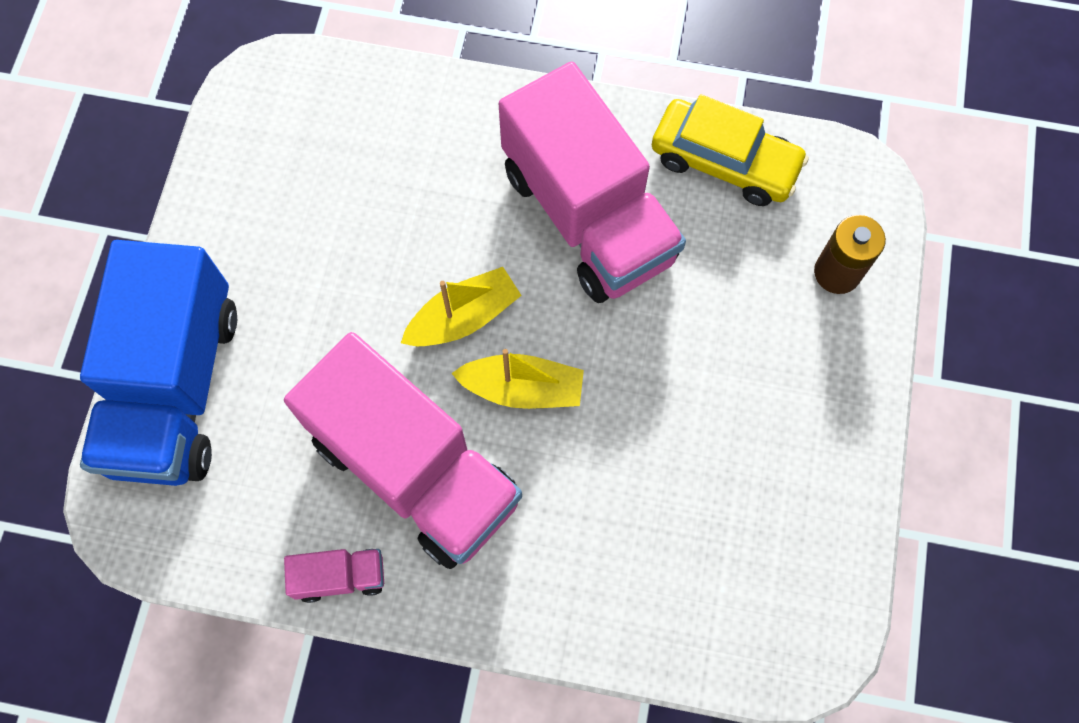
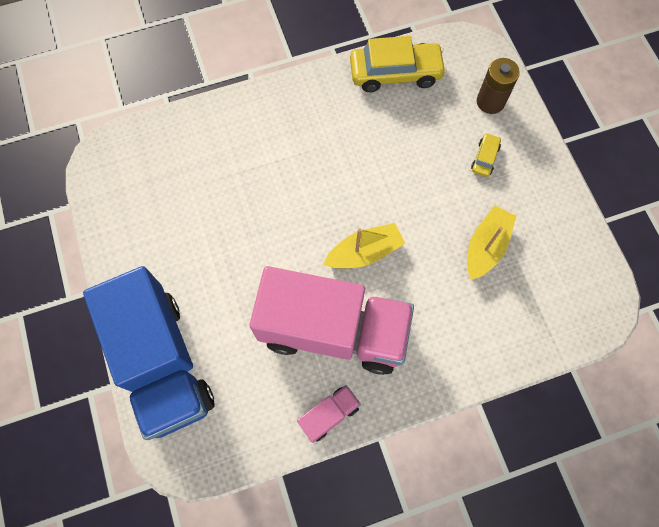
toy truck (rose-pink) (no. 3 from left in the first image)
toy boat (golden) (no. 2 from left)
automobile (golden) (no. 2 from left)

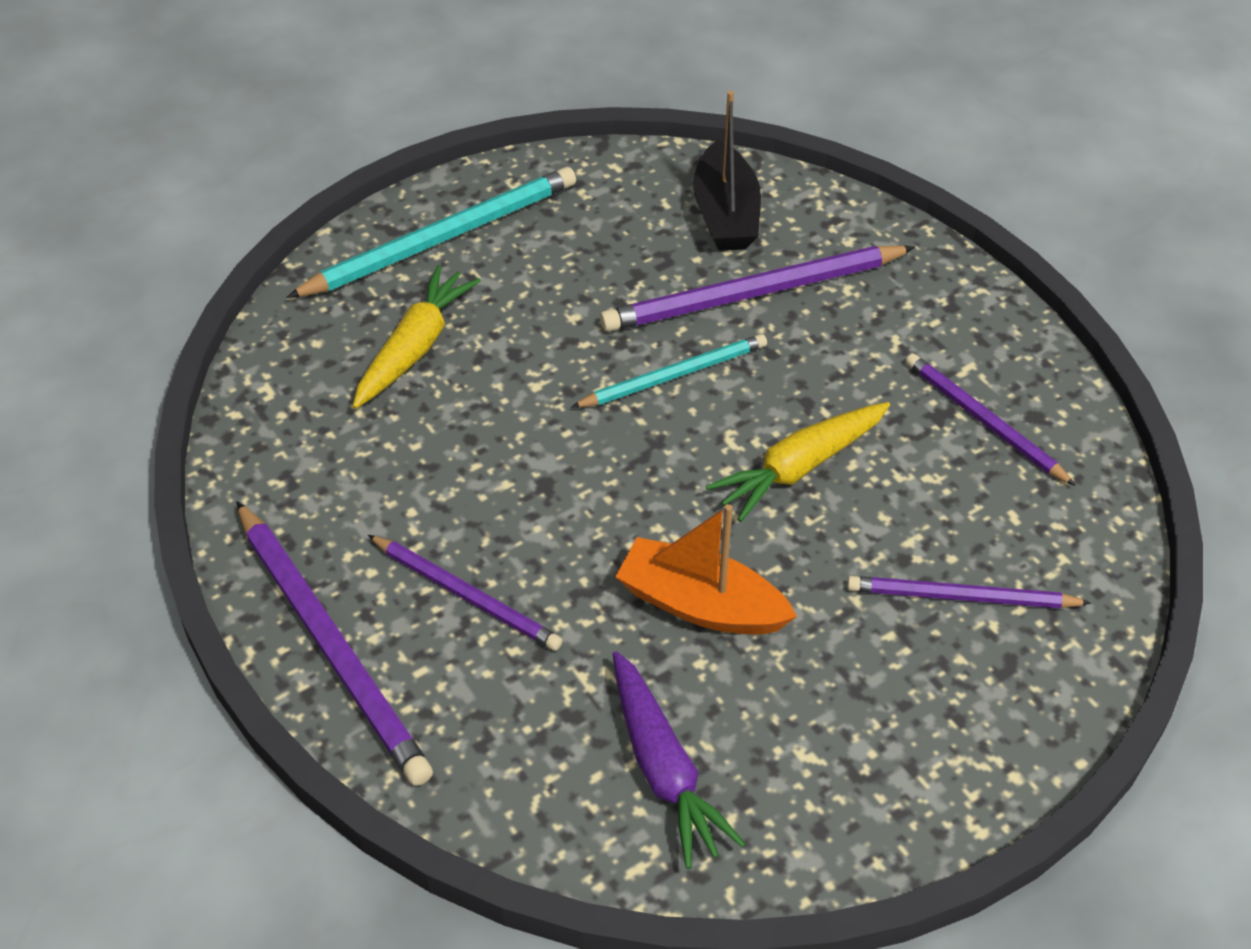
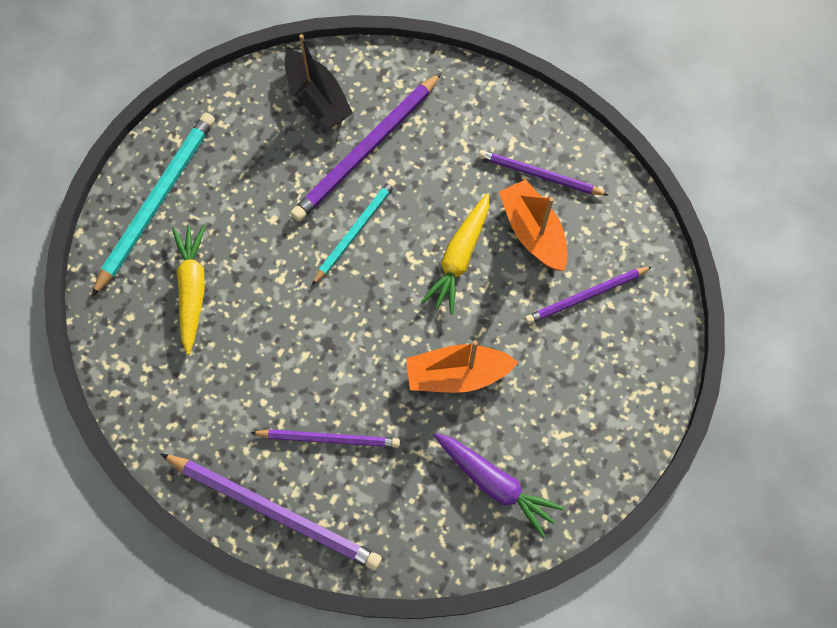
toy boat (bright orange) (no. 2 from left)

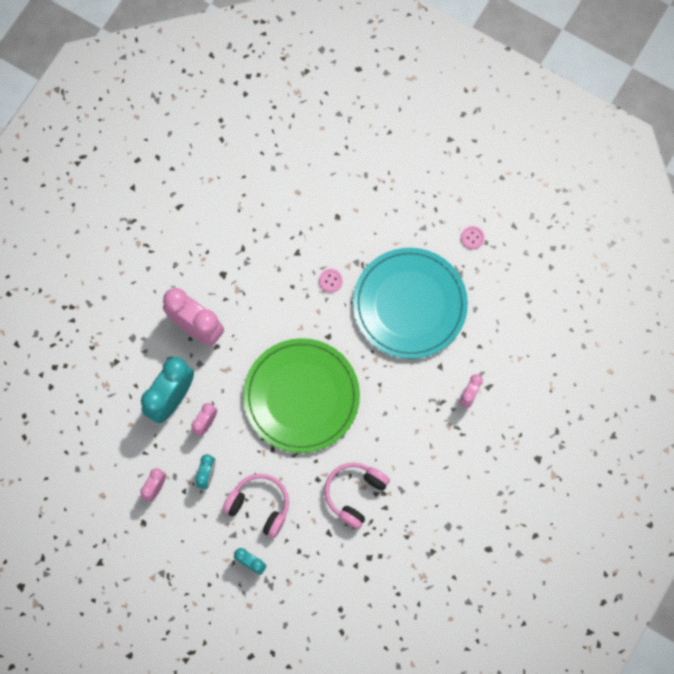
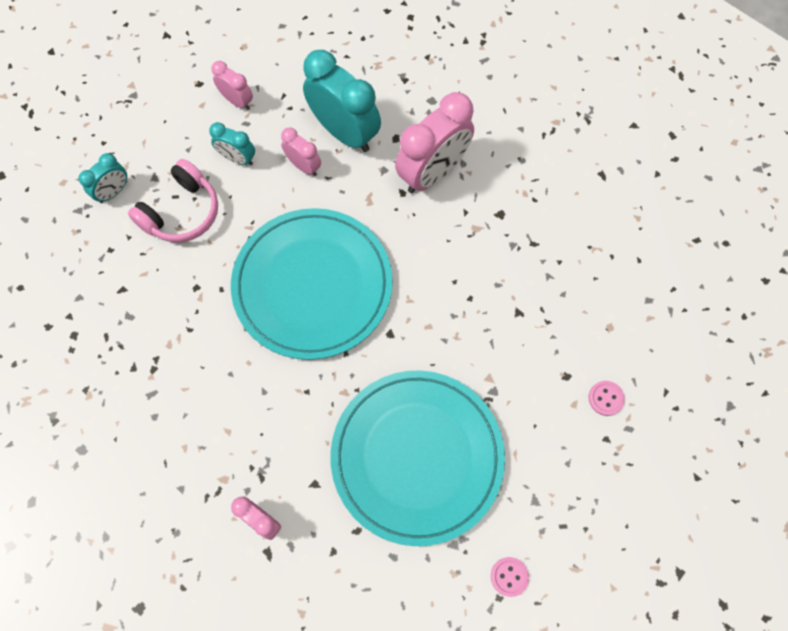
shirt button (rose-pink) (no. 2 from left)
flat dish (aqua) (no. 1 from left)
over-ear headphones (rose-pink) (no. 2 from left in the first image)

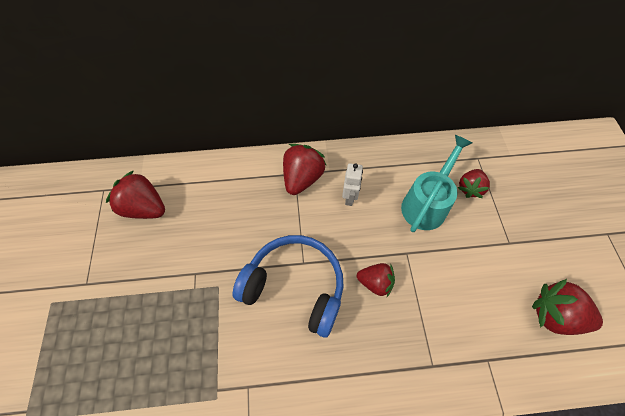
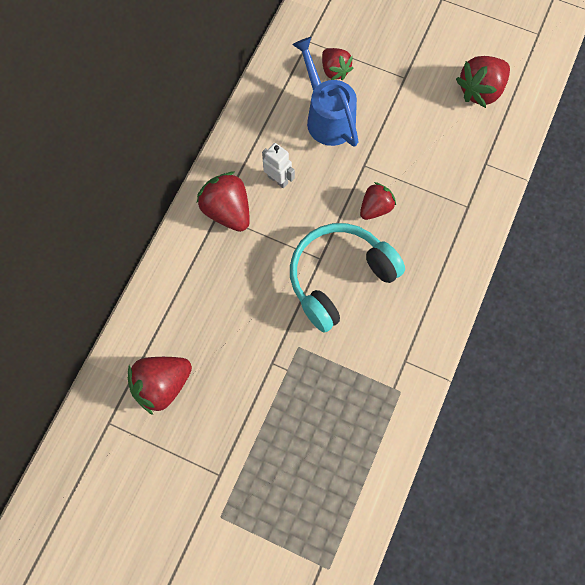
sprinkling can (blue)
over-ear headphones (aqua)

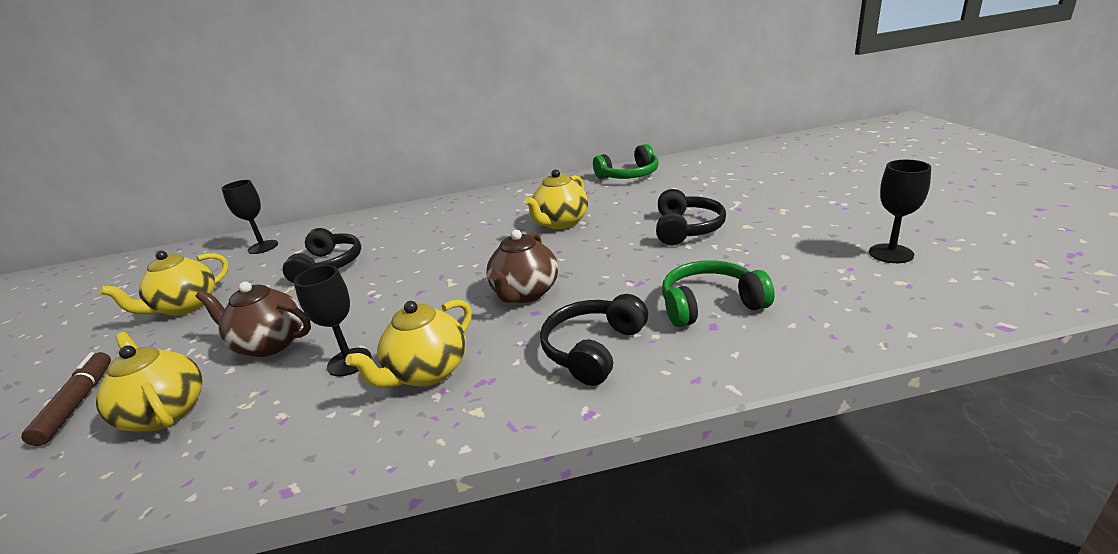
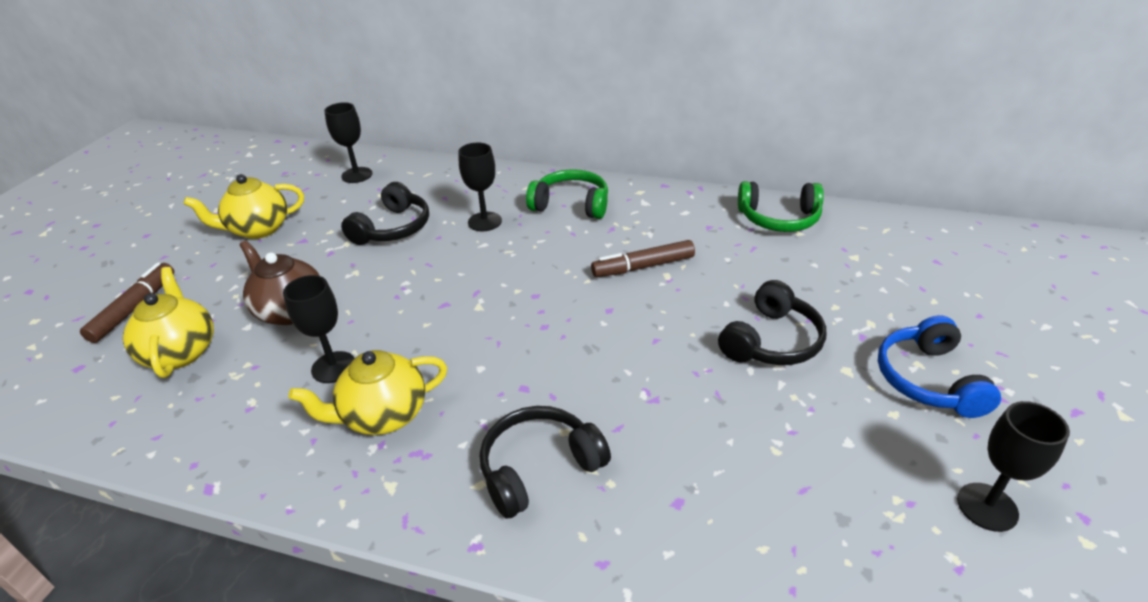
marker (brown) (no. 2 from left)
teapot (brown) (no. 2 from left in the first image)
over-ear headphones (emerald) (no. 1 from left)
chalice (jet-black) (no. 3 from left)
over-ear headphones (blue)

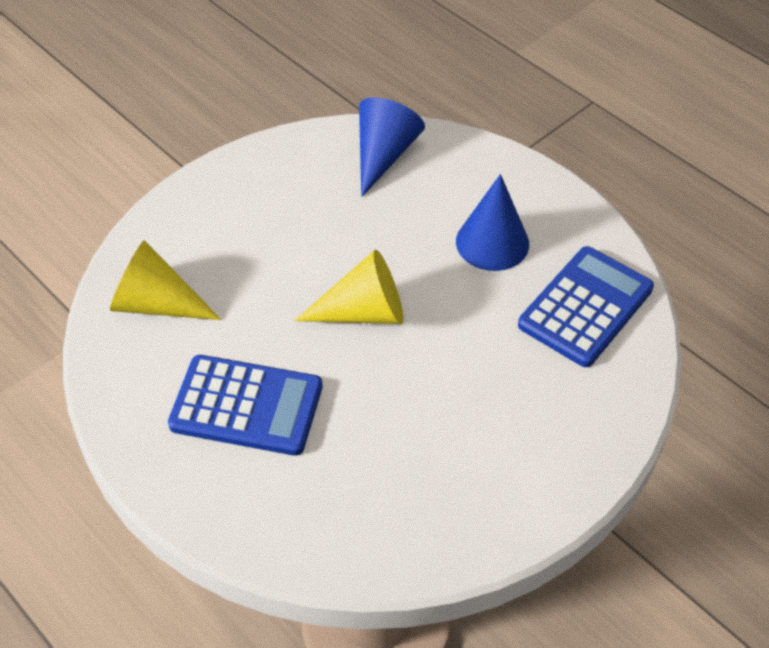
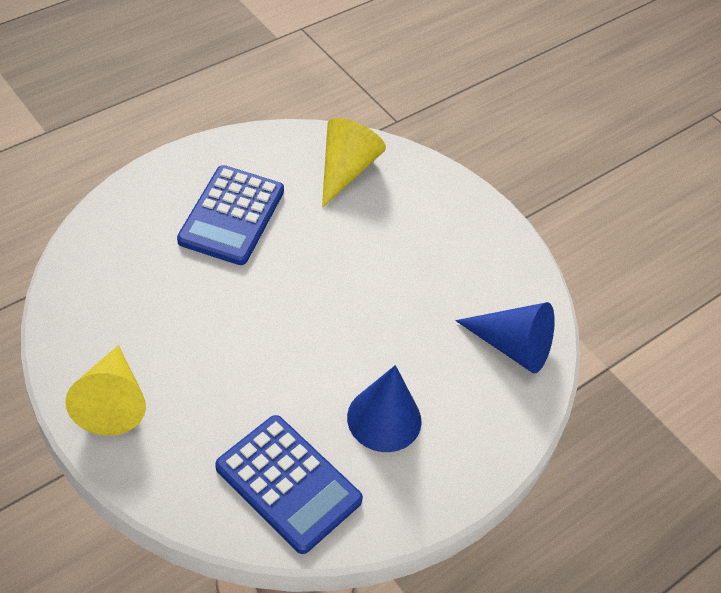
cone shape (golden) (no. 1 from left)

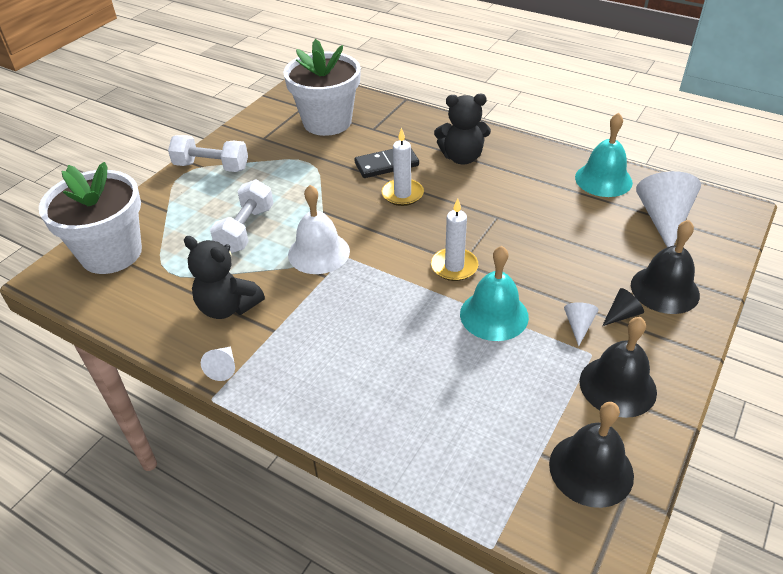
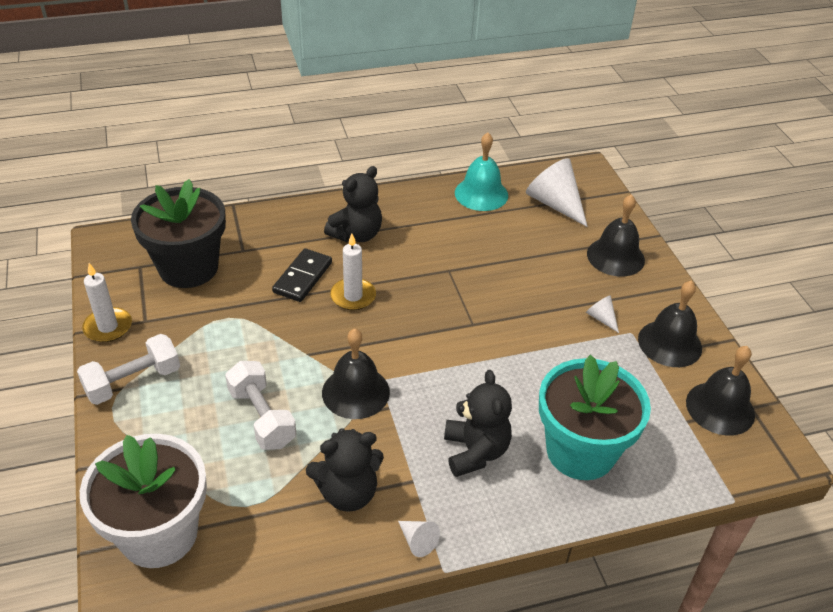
potted plant (jet-black)
bell (jet-black) (no. 1 from left)
candle (pure white) (no. 1 from left)
bell (aqua) (no. 1 from left in the first image)
cone shape (jet-black)
potted plant (aqua)
teddy (jet-black) (no. 3 from left)

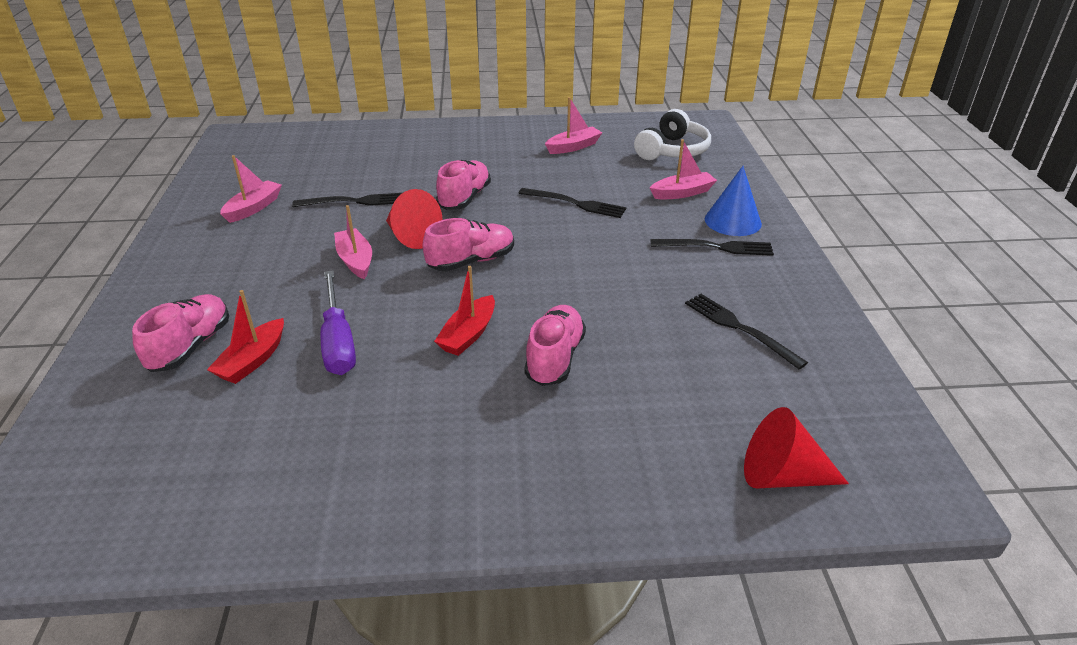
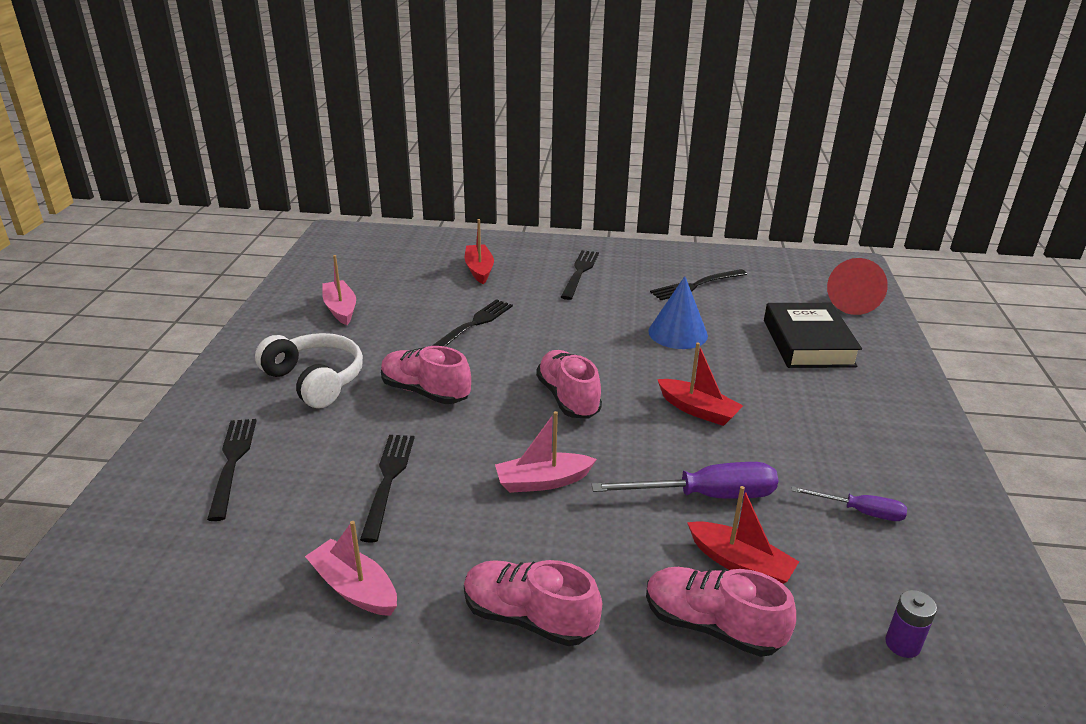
over-ear headphones (pure white)
toy boat (red) (no. 1 from left)
cone shape (blue)
cone shape (red) (no. 1 from left in the first image)
lace-up shoe (rose-pink) (no. 2 from left)
hardcover (jet-black)
fork (jet-black) (no. 1 from left)
screwdriver (purple) (no. 2 from left)
battery (purple)

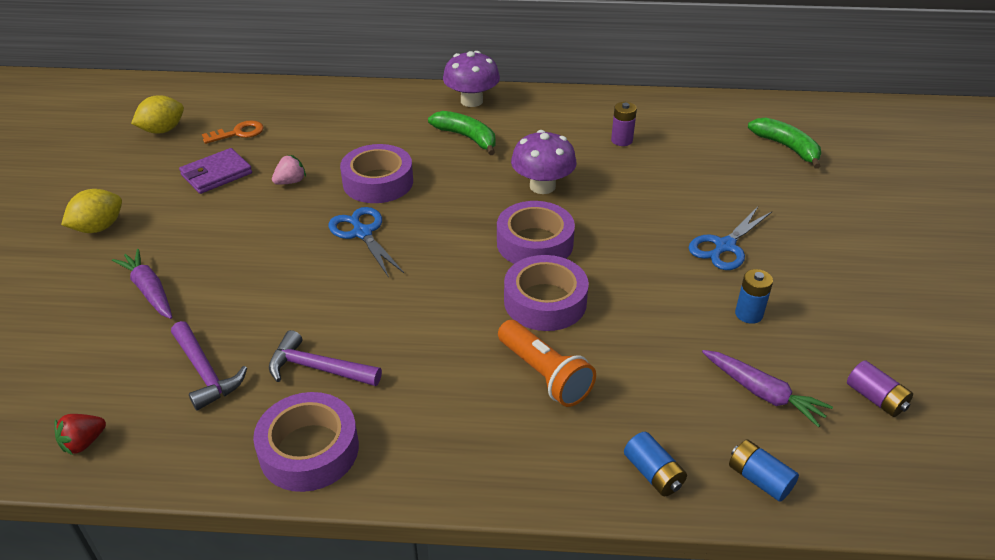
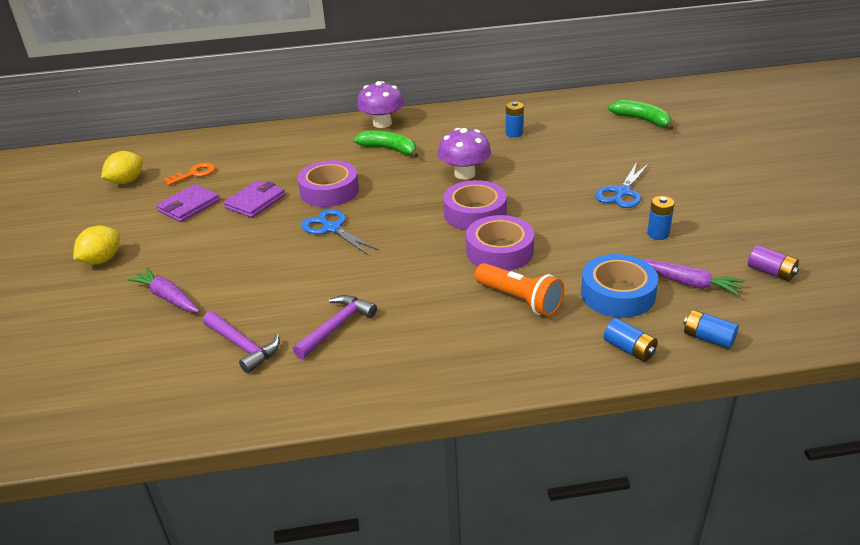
battery (blue) (no. 1 from left)
billfold (purple) (no. 2 from left)
carpenter's hammer (purple) (no. 2 from left)
tape (purple) (no. 1 from left in the first image)
toy strawberry (red)
tape (blue)

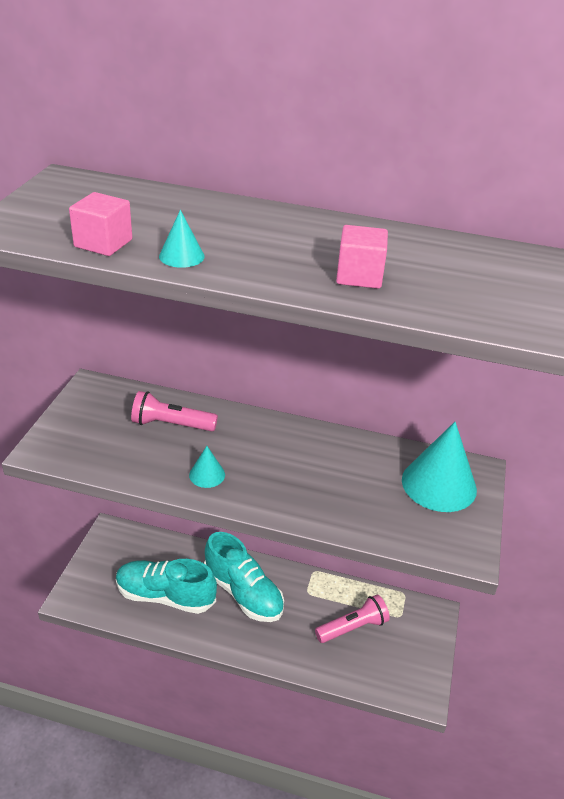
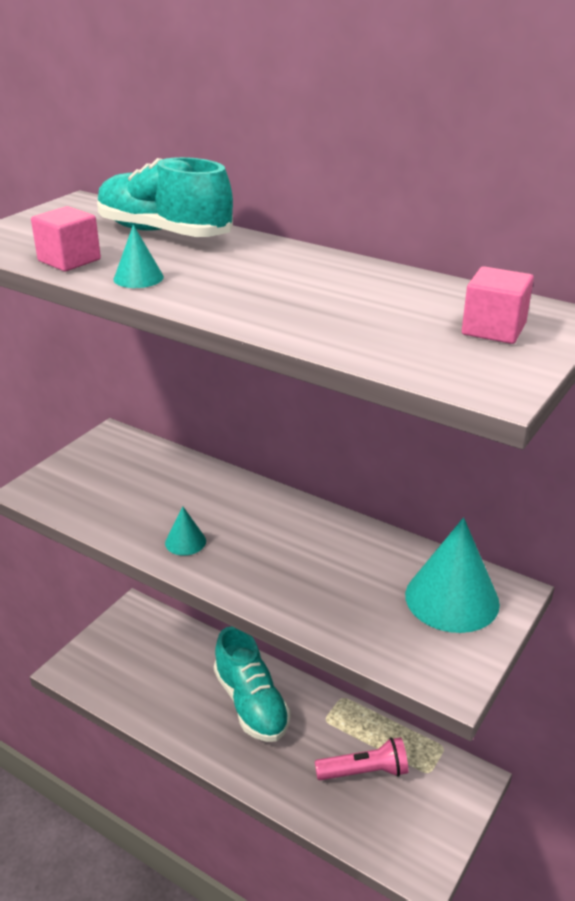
solid cube (rose-pink) (no. 2 from left)
flashlight (rose-pink) (no. 1 from left in the first image)
lace-up shoe (aqua) (no. 1 from left)

